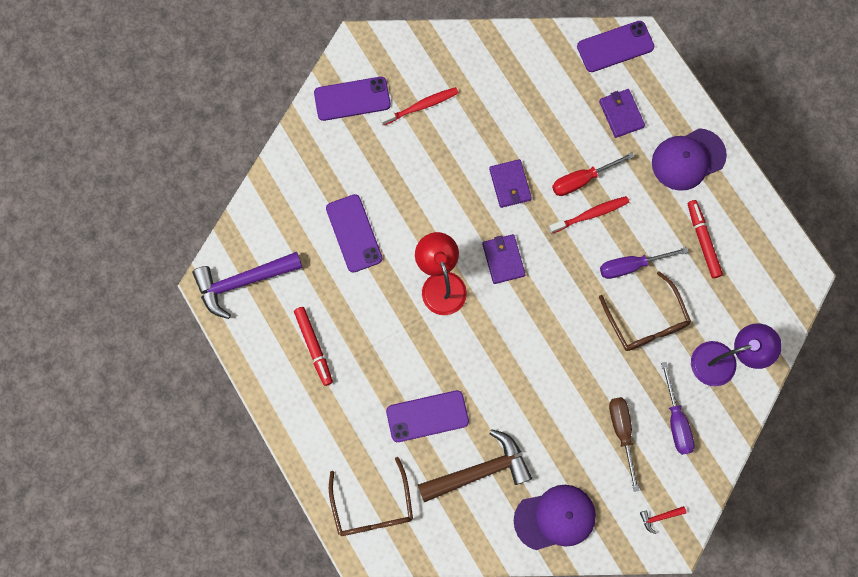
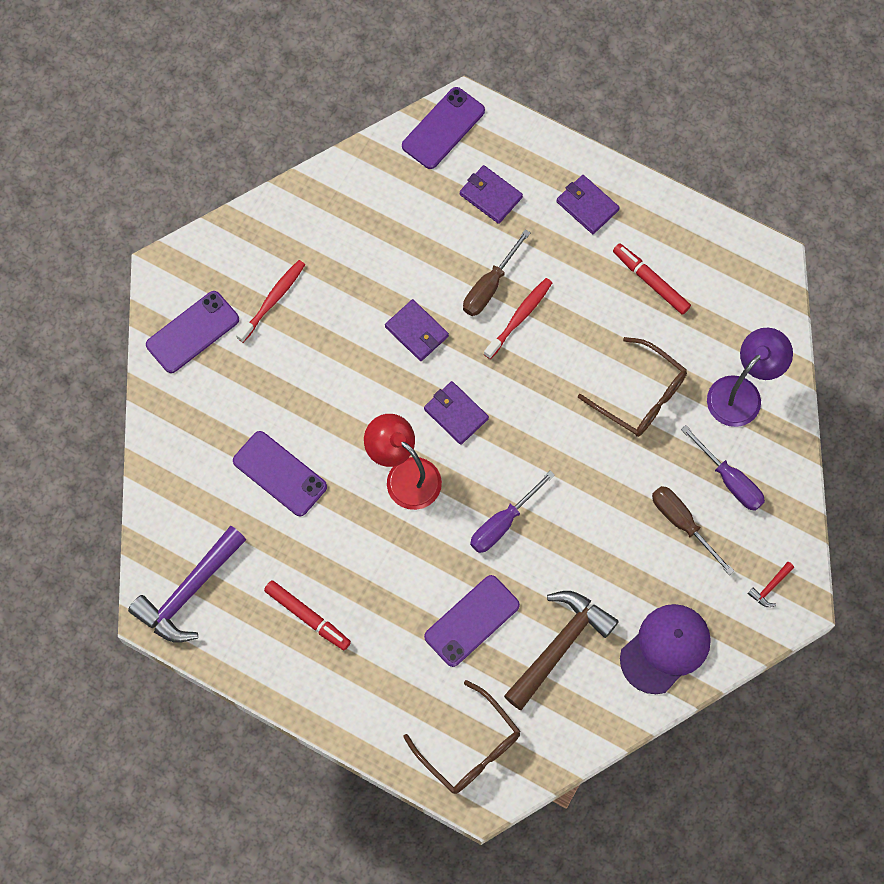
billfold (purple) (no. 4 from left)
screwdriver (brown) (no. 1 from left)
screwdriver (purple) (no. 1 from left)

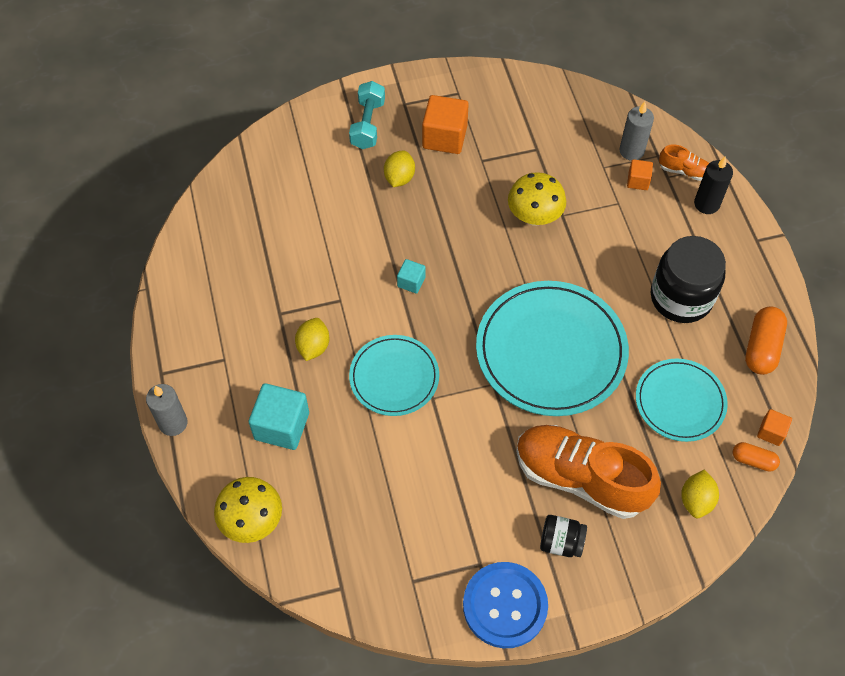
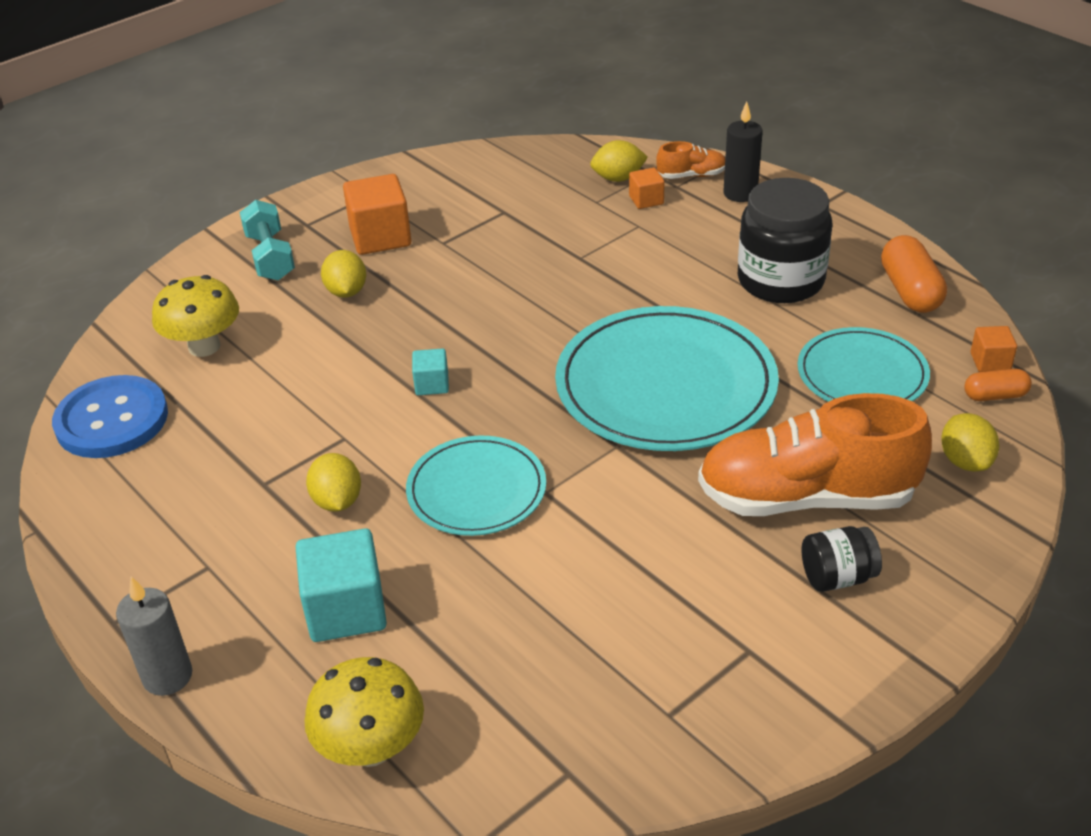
toy lemon (golden) (no. 3 from left)
toadstool (golden) (no. 1 from left)
shirt button (blue)

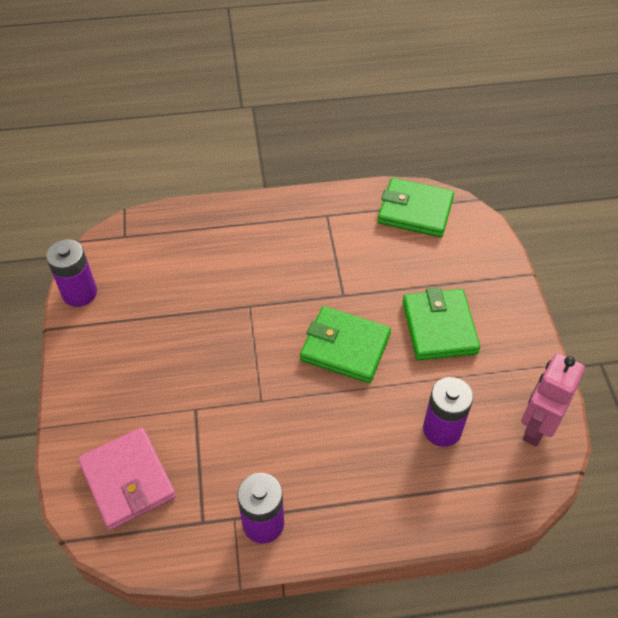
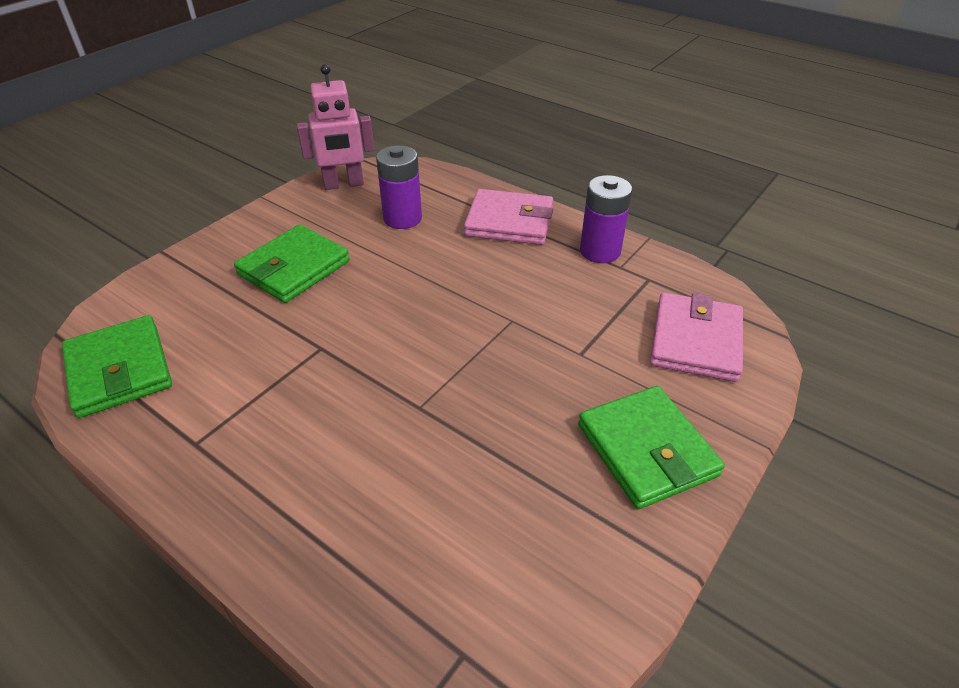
battery (purple) (no. 1 from left in the first image)
billfold (emerald) (no. 3 from left)
billfold (rose-pink) (no. 1 from left)

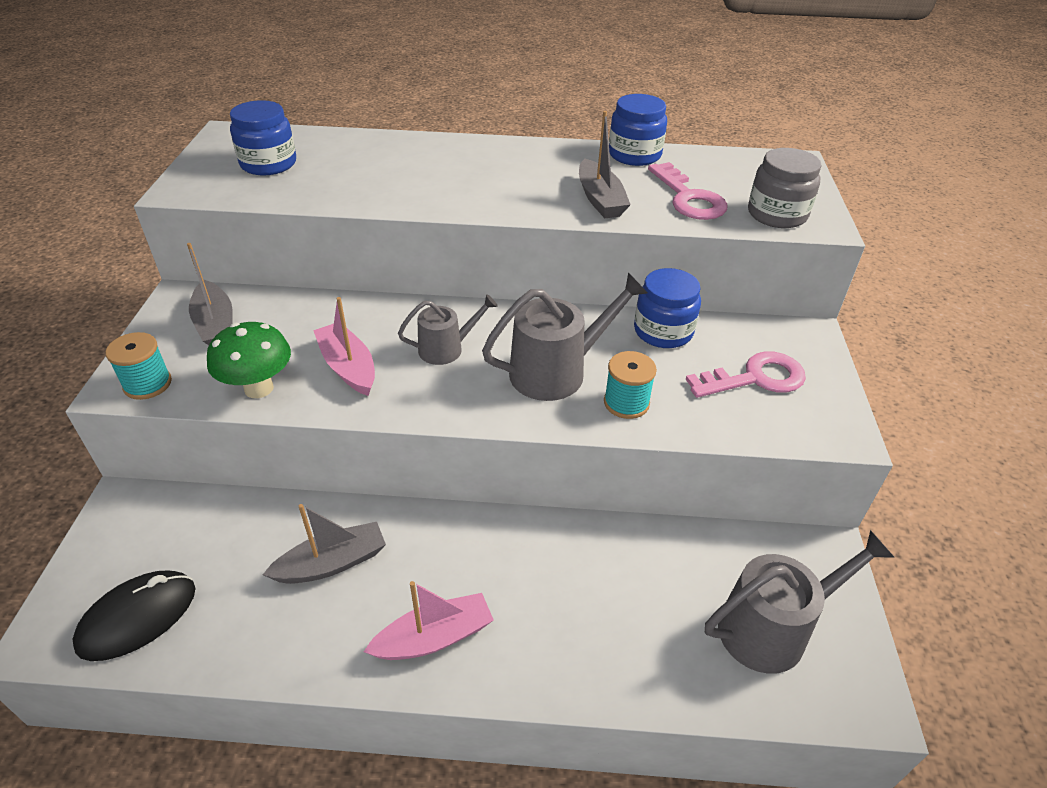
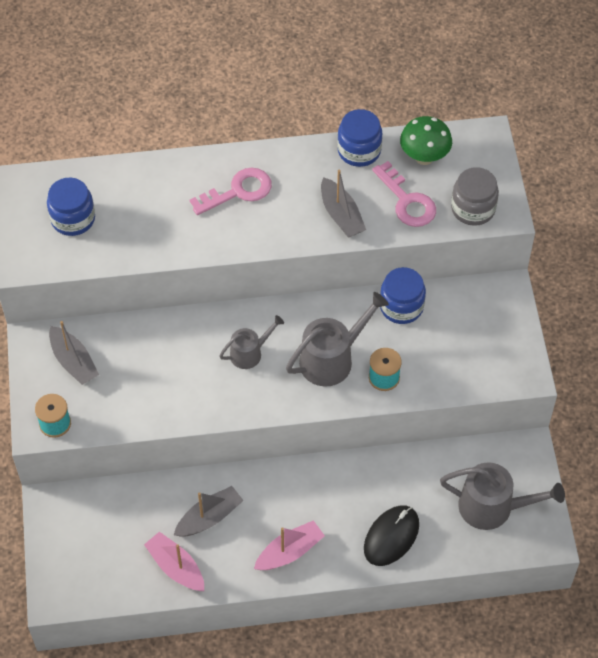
toy boat (rose-pink) (no. 1 from left)
toadstool (emerald)
key (rose-pink) (no. 1 from left)
sprinkling can (ash-grey) (no. 3 from left)
PC mouse (jet-black)

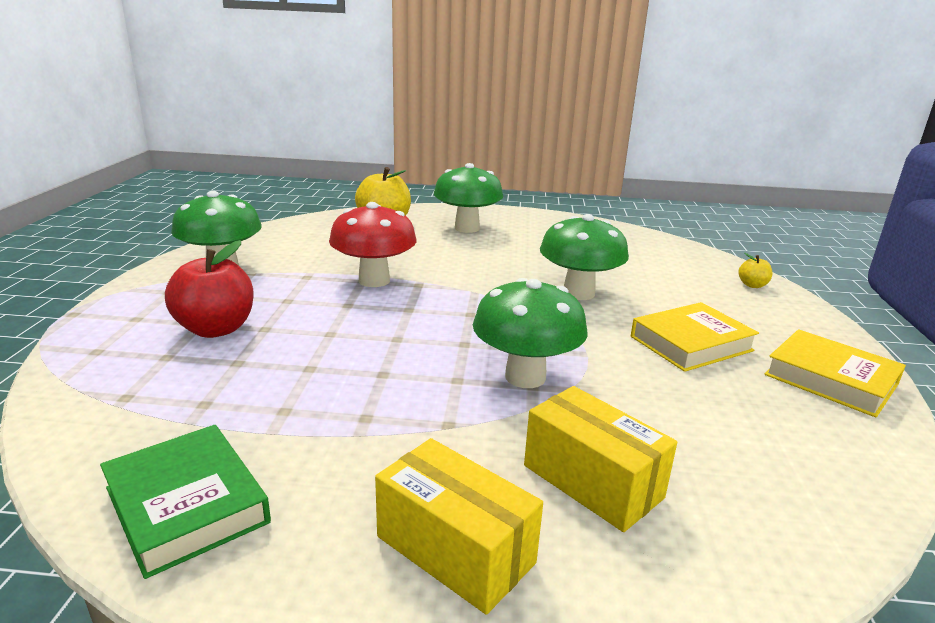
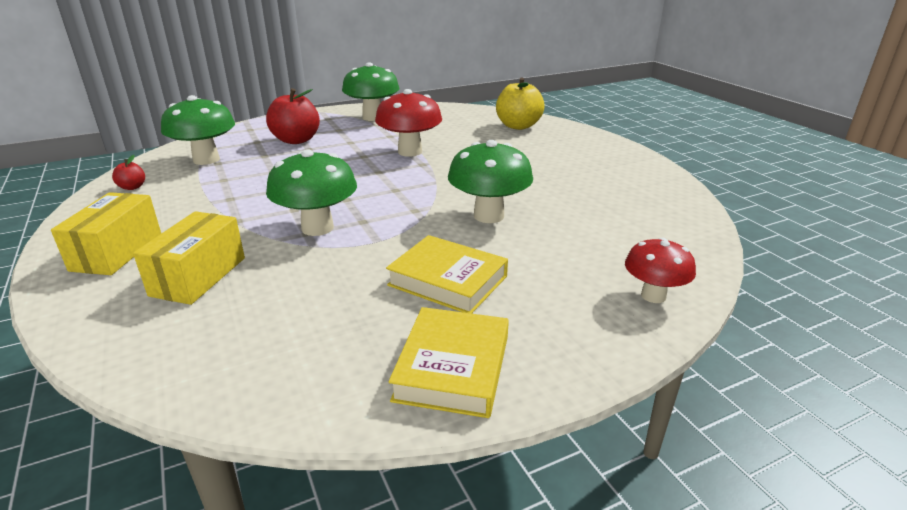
toadstool (emerald) (no. 1 from left)
toadstool (red) (no. 2 from left)
apple fruit (red) (no. 1 from left)

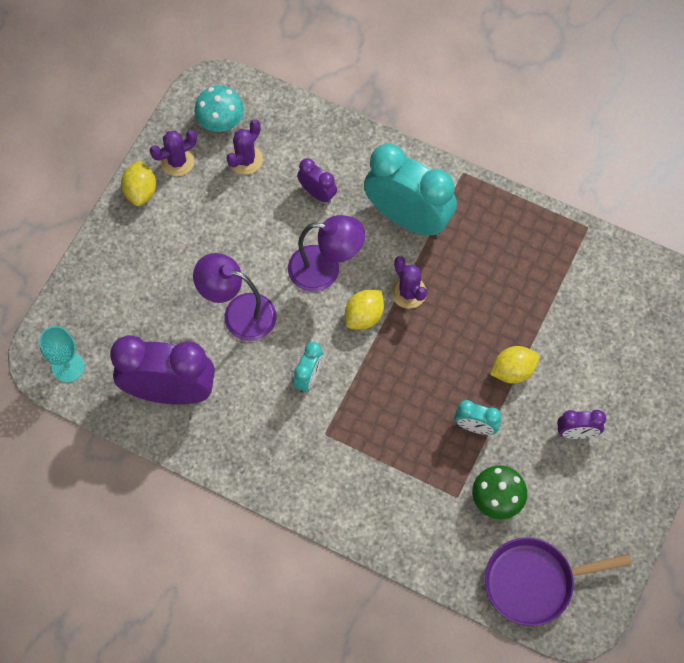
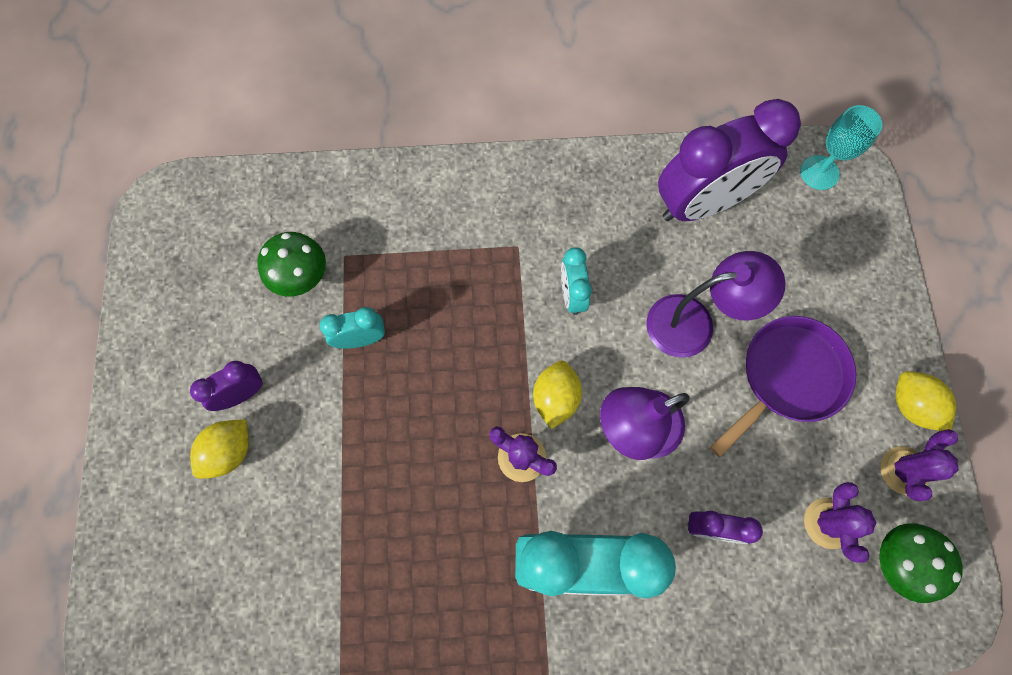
toadstool (emerald) (no. 2 from left)
toy lemon (golden) (no. 1 from left)
frying pan (purple)

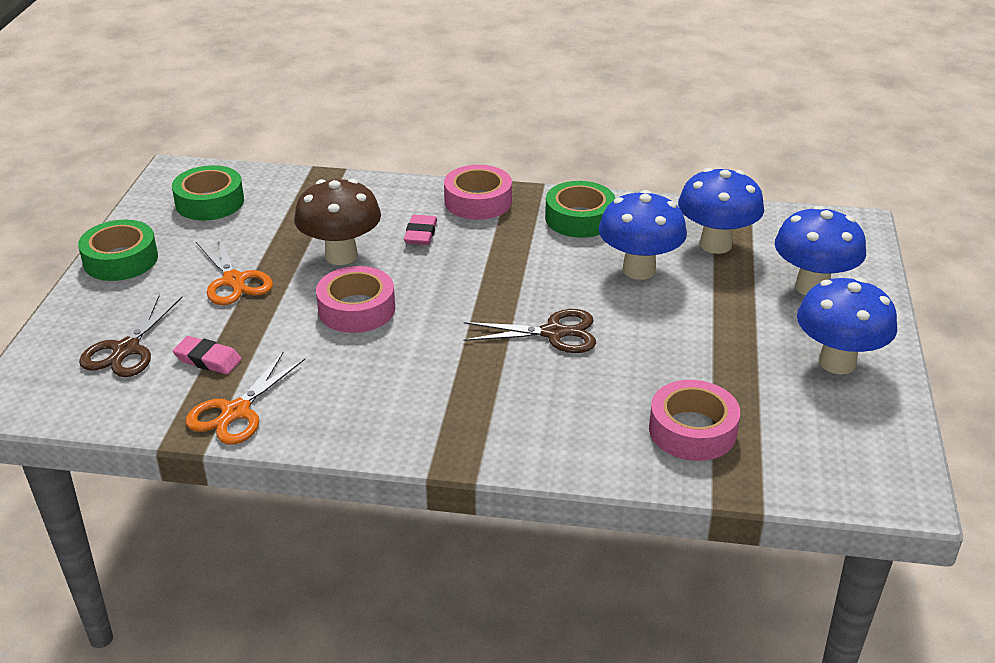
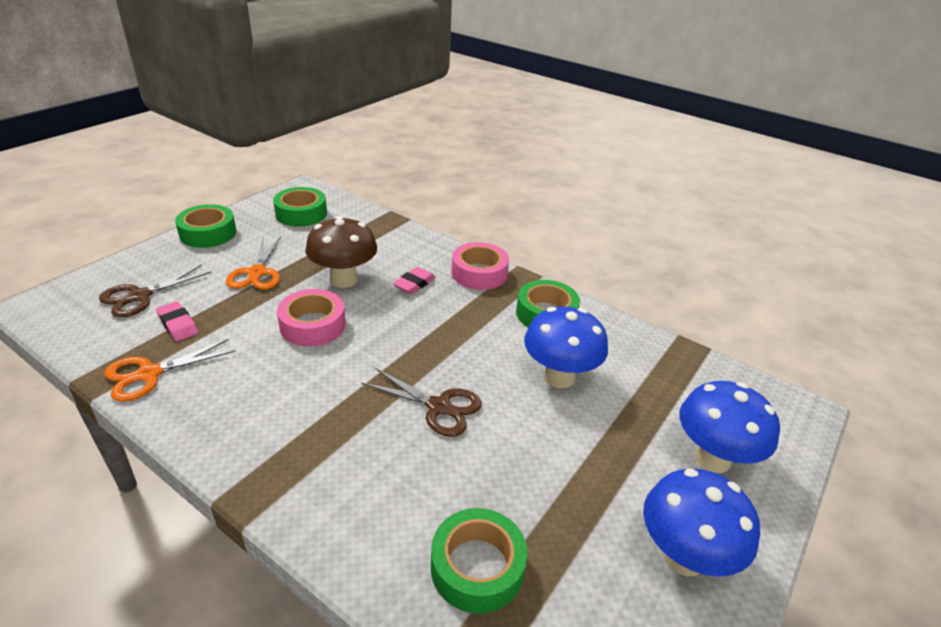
toadstool (blue) (no. 2 from left in the first image)
tape (emerald) (no. 3 from left)

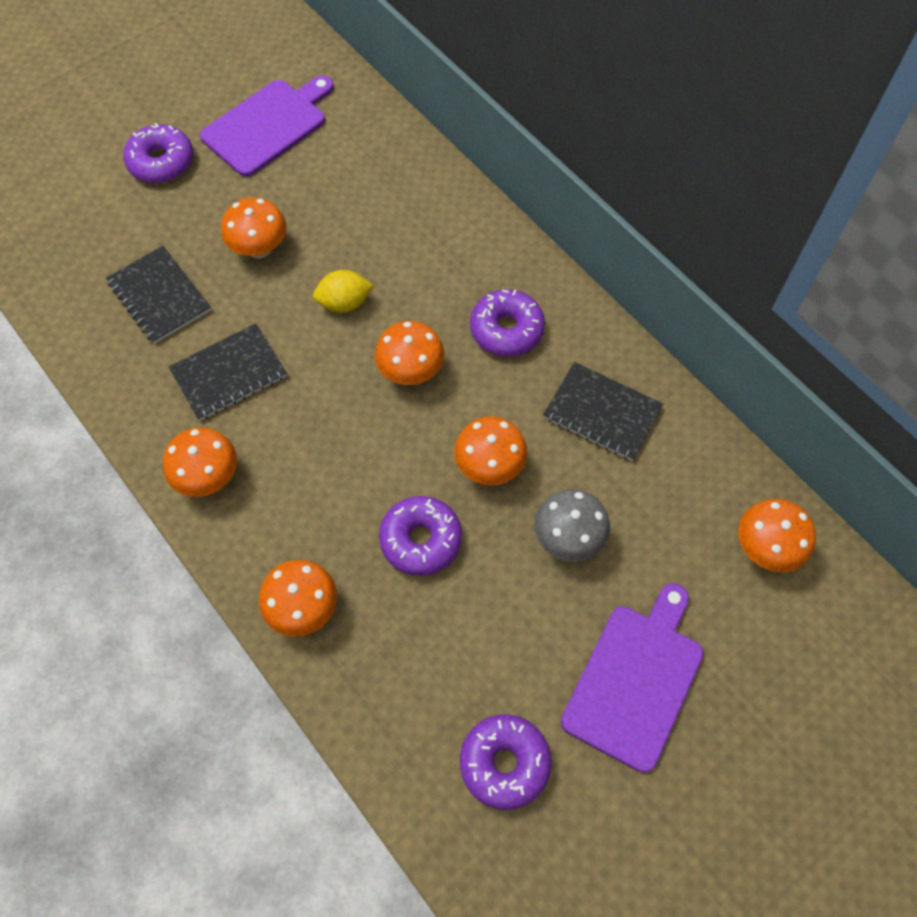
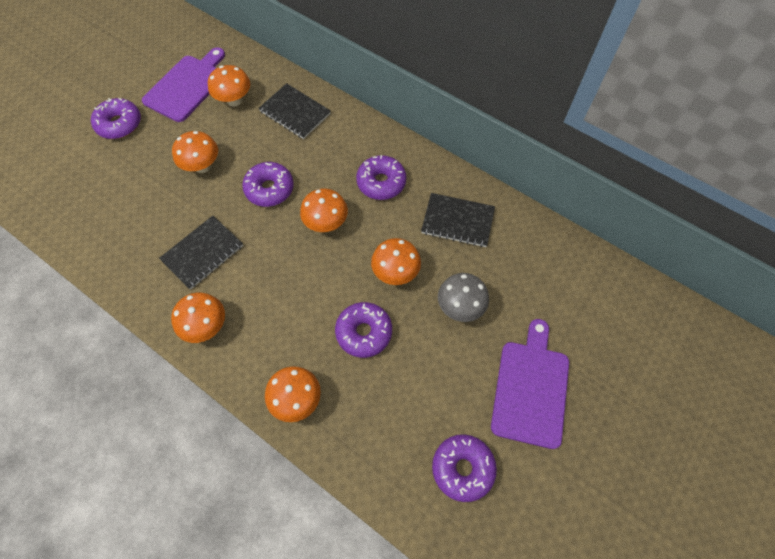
notepad (jet-black) (no. 2 from left)
glazed donut (purple) (no. 2 from left)
toadstool (bright orange) (no. 3 from left)

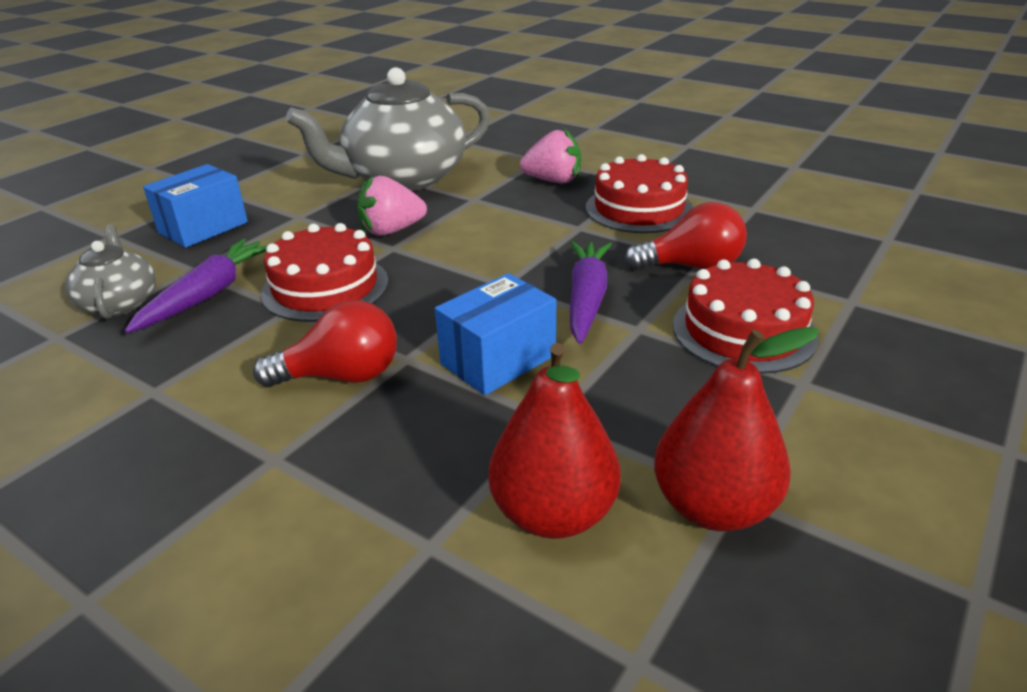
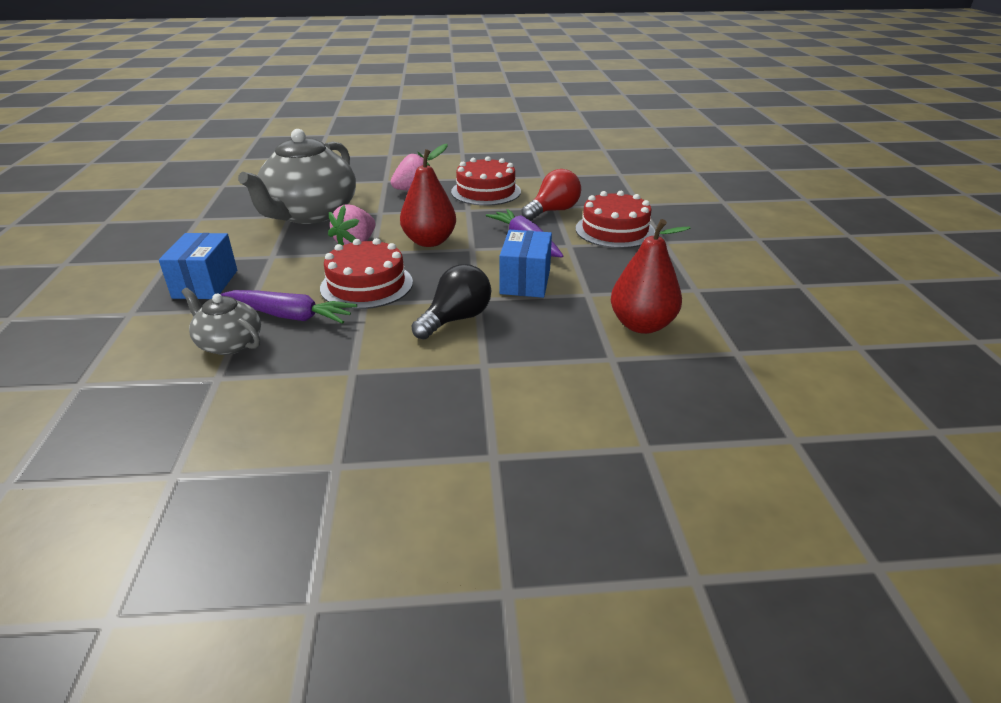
toy carrot (purple) (no. 1 from left)
light bulb (jet-black)
pear (red) (no. 1 from left)

